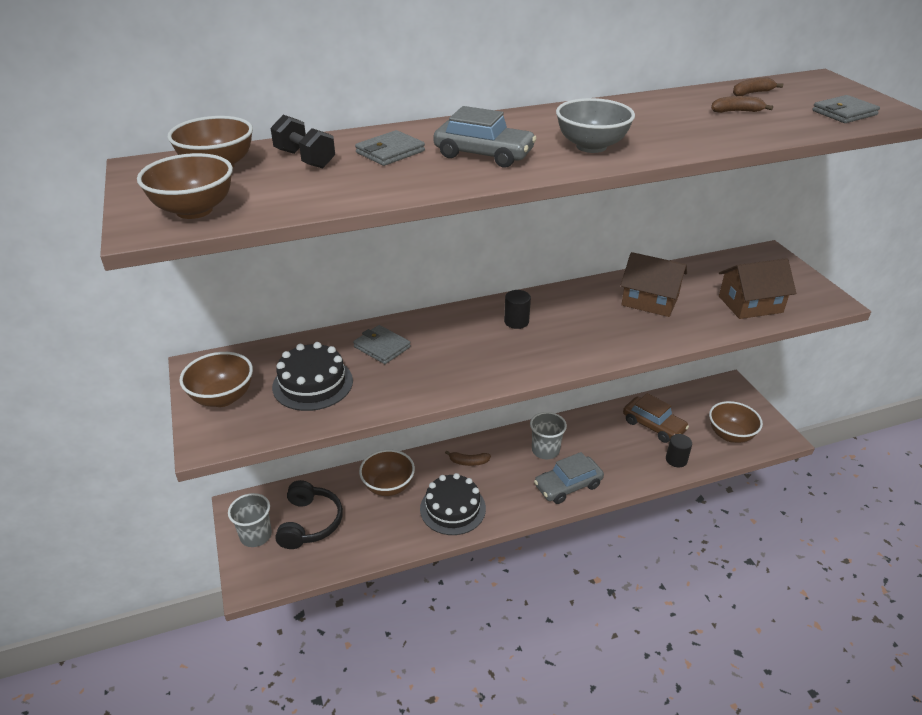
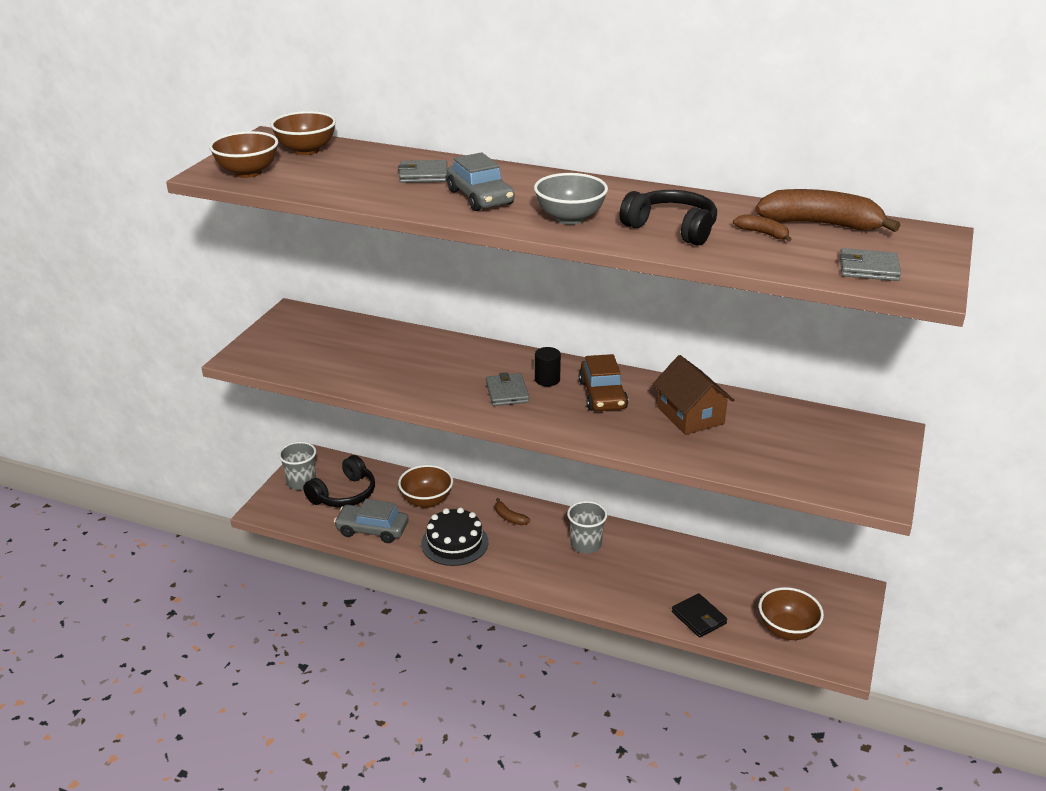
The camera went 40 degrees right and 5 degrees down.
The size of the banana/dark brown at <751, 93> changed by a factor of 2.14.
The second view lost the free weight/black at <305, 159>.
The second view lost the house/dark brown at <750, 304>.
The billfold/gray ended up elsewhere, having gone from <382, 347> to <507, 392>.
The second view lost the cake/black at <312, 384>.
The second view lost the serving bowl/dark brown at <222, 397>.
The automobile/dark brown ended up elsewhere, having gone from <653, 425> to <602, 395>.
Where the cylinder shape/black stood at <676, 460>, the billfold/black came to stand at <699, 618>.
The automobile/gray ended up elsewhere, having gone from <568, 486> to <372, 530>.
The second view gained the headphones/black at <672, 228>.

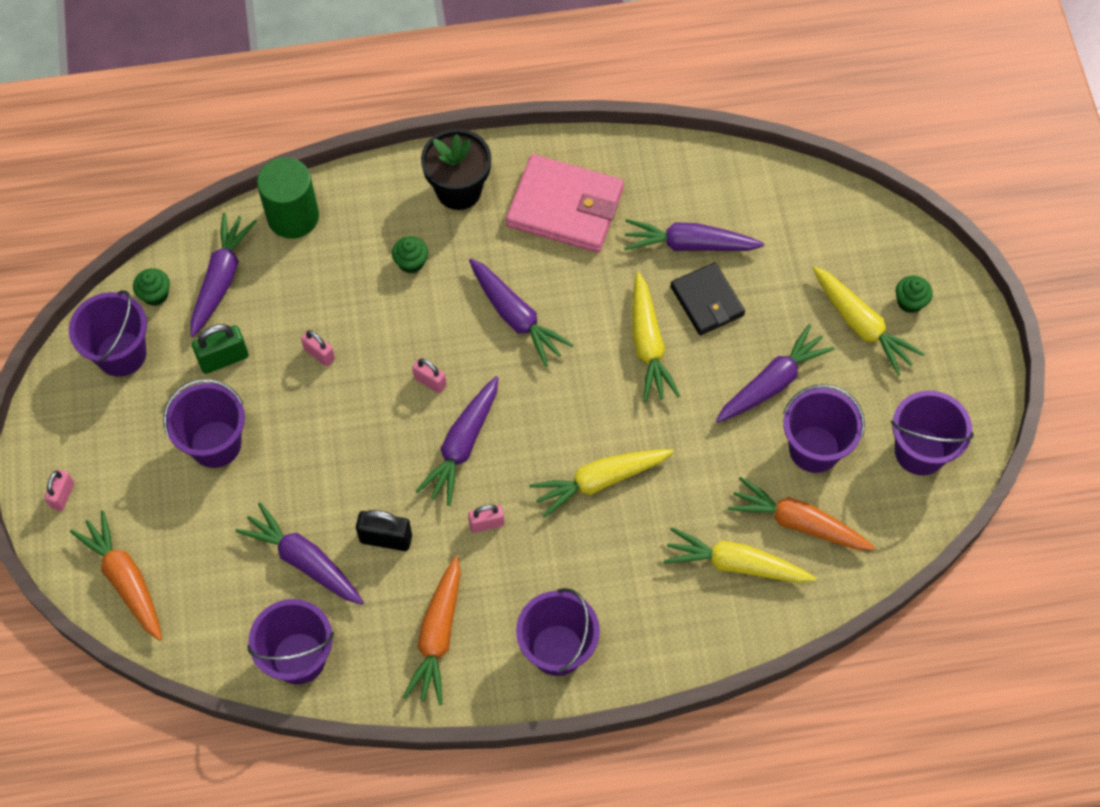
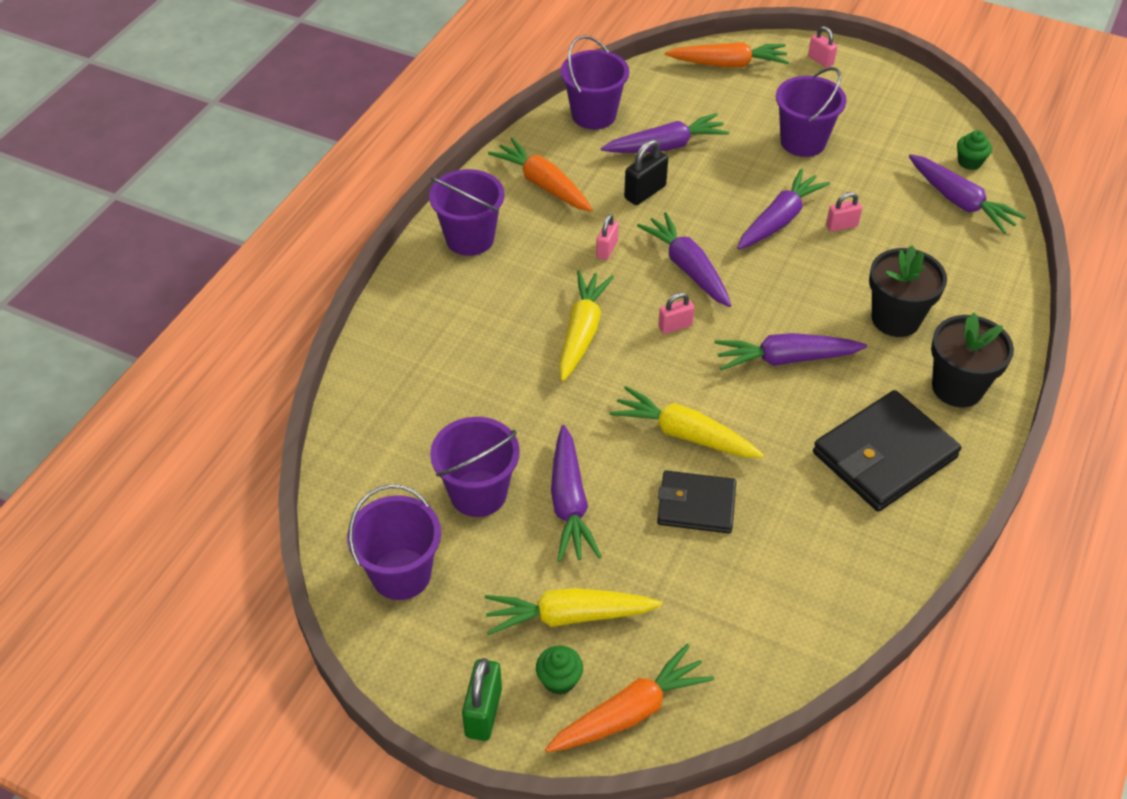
The camera went 125 degrees right and 15 degrees down.
What was the billfold/pink at <565, 207> turned into the billfold/black at <884, 455>.
The second view lost the cylinder shape/green at <293, 216>.
The carrot/violet ended up elsewhere, having gone from <690, 245> to <779, 220>.
Where the cupcake/green stood at <411, 262>, the flower pot/black came to stand at <895, 319>.
The second view lost the bucket/violet at <121, 354>.
The padlock/green ended up elsewhere, having gone from <223, 359> to <483, 712>.
The padlock/pink ended up elsewhere, having gone from <430, 382> to <675, 326>.
The carrot/orange-coloured ended up elsewhere, having gone from <799, 523> to <629, 712>.
The second view lost the carrot/yellow at <736, 564>.

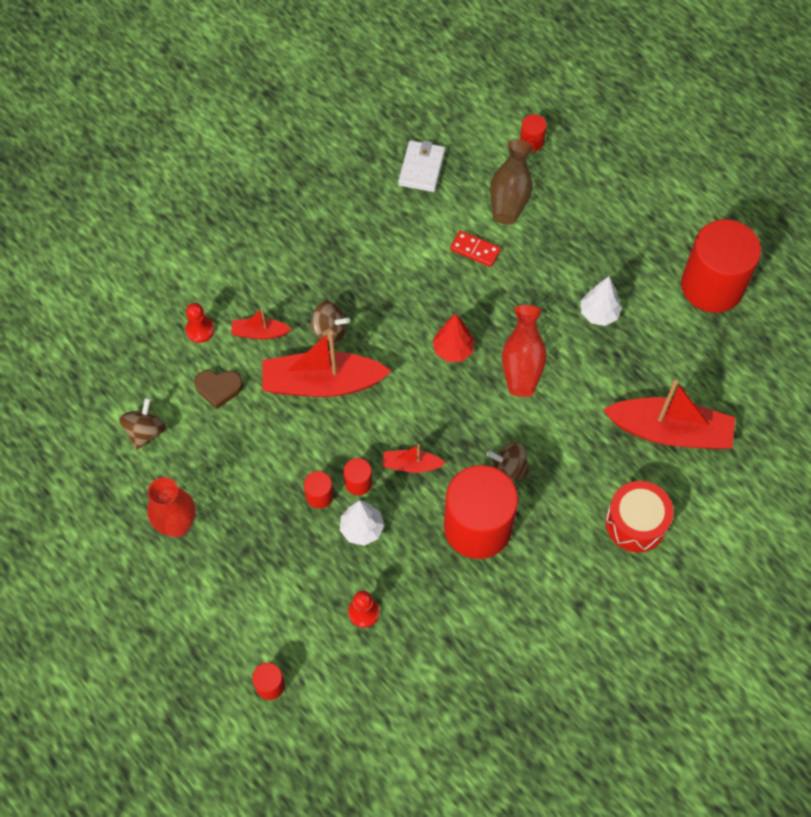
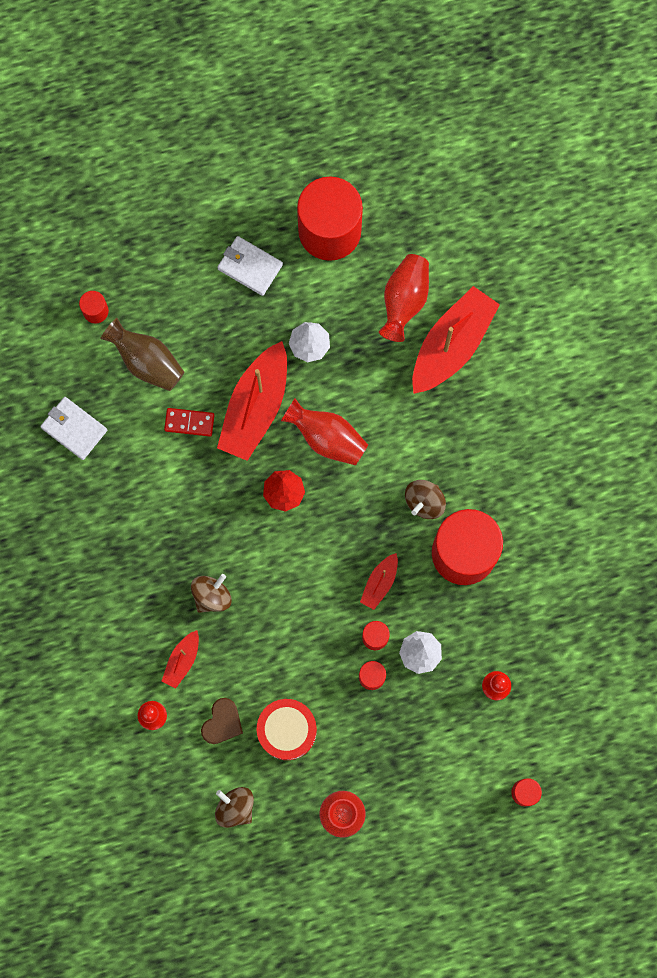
The camera went 65 degrees left and 15 degrees up.
The domino/crimson at <475, 250> ended up facing another way, 45 degrees clockwise from before.
The boat/crimson ended up elsewhere, having gone from <322, 383> to <255, 407>.
The drum/crimson ended up elsewhere, having gone from <635, 523> to <287, 730>.
The second view gained the billfold/pure white at <250, 267>.
The second view gained the vase/crimson at <404, 301>.

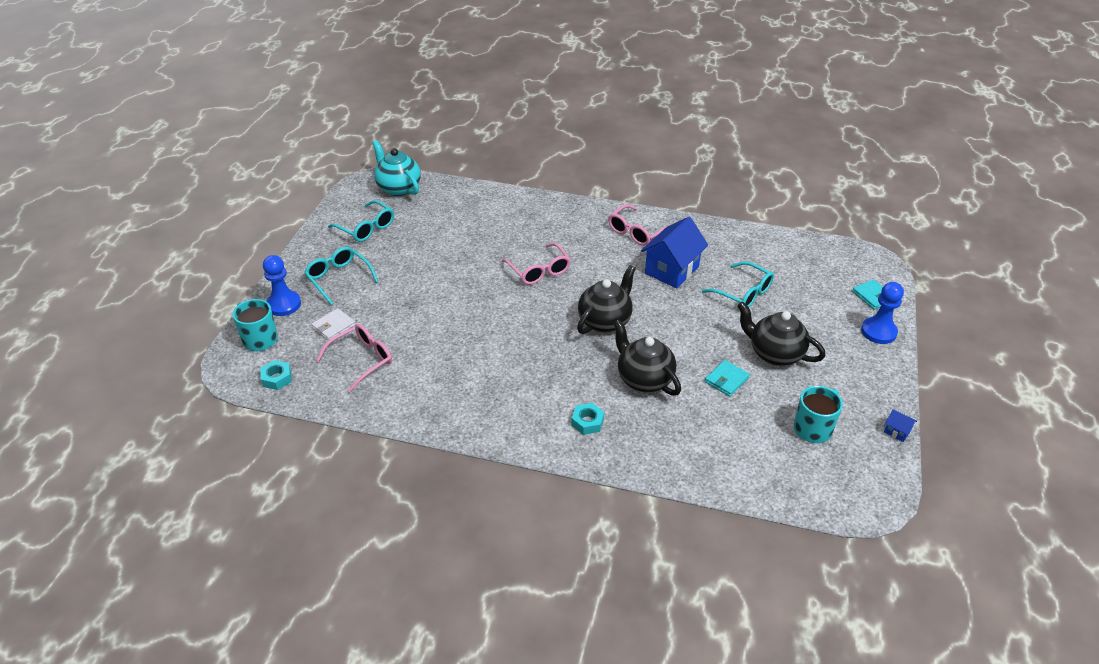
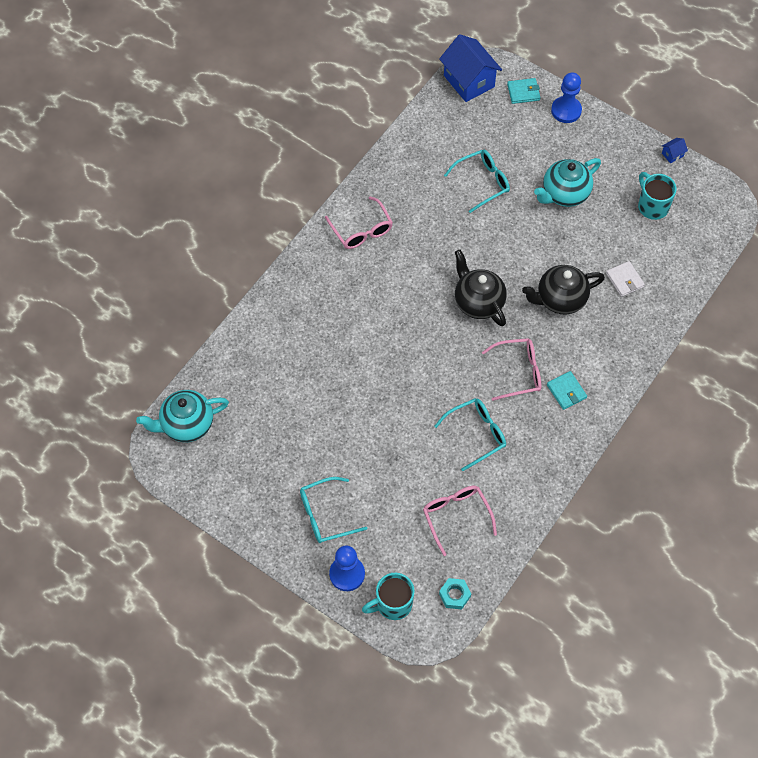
The camera went 70 degrees left and 20 degrees up.
The eyeglasses/teal ended up elsewhere, having gone from <366, 228> to <476, 434>.
The house/cobalt ended up elsewhere, having gone from <671, 270> to <469, 81>.
The eyeglasses/pink ended up elsewhere, having gone from <539, 271> to <518, 372>.
What was the teapot/black at <774, 353> turned into the teapot/teal at <564, 194>.
The billfold/pure white ended up elsewhere, having gone from <333, 326> to <624, 280>.
The billfold/teal ended up elsewhere, having gone from <726, 380> to <566, 391>.
The second view lost the hex nut/teal at <587, 422>.

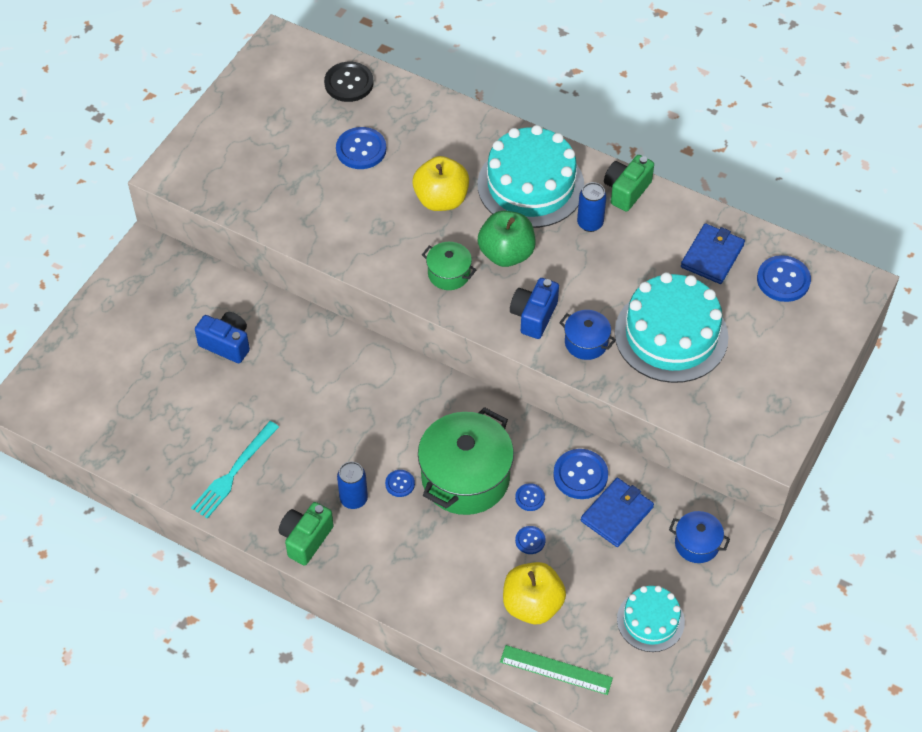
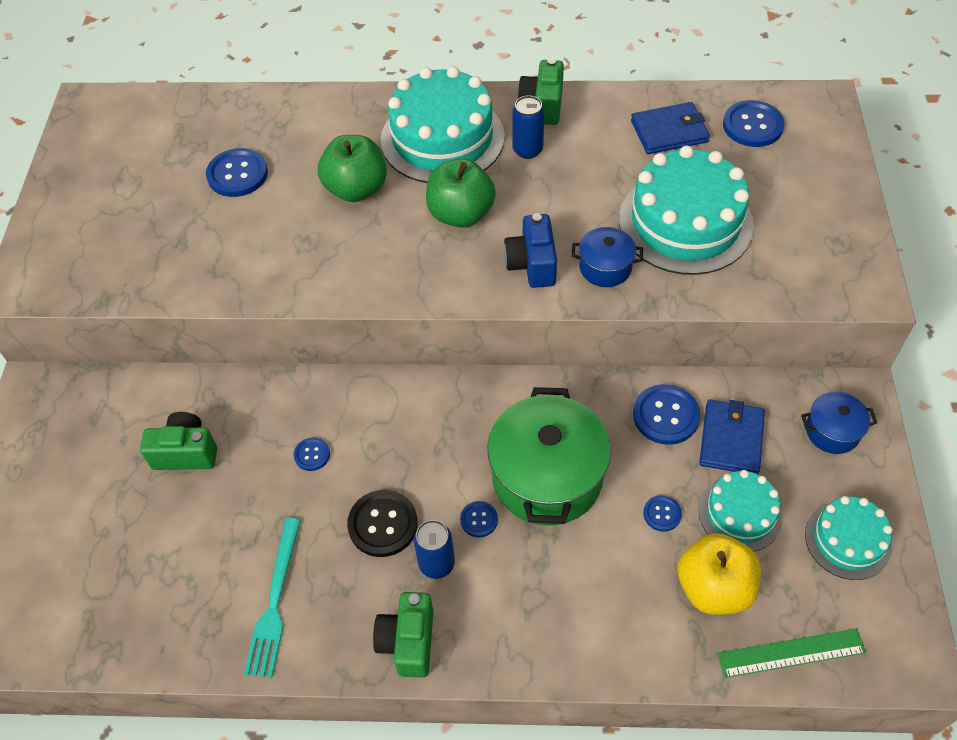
The camera went 25 degrees left and 0 degrees up.
The sewing button/black ended up elsewhere, having gone from <349, 83> to <383, 524>.
What was the apple fruit/yellow at <441, 199> turned into the apple fruit/green at <356, 189>.
The billfold/cobalt at <712, 256> ended up facing another way, 75 degrees clockwise from before.
The second view lost the stockpot/green at <449, 274>.
What was the compact camera/cobalt at <226, 344> turned into the compact camera/green at <186, 452>.
The sewing button/cobalt ended up elsewhere, having gone from <530, 498> to <312, 455>.
The second view gained the cake/teal at <740, 513>.

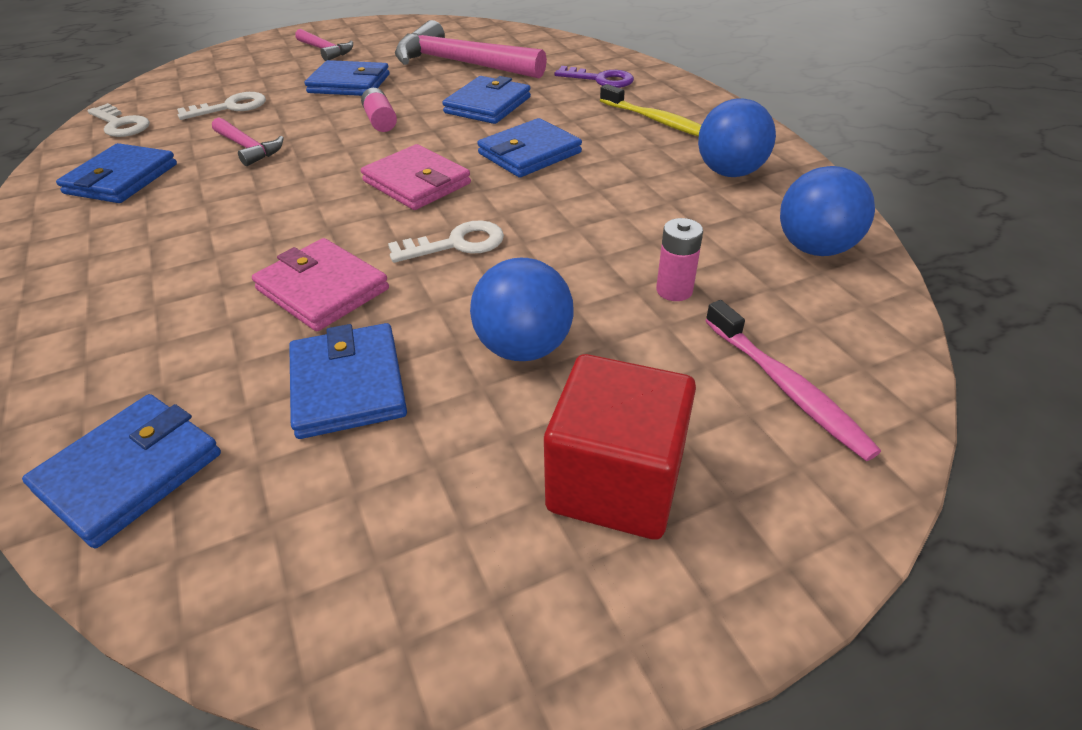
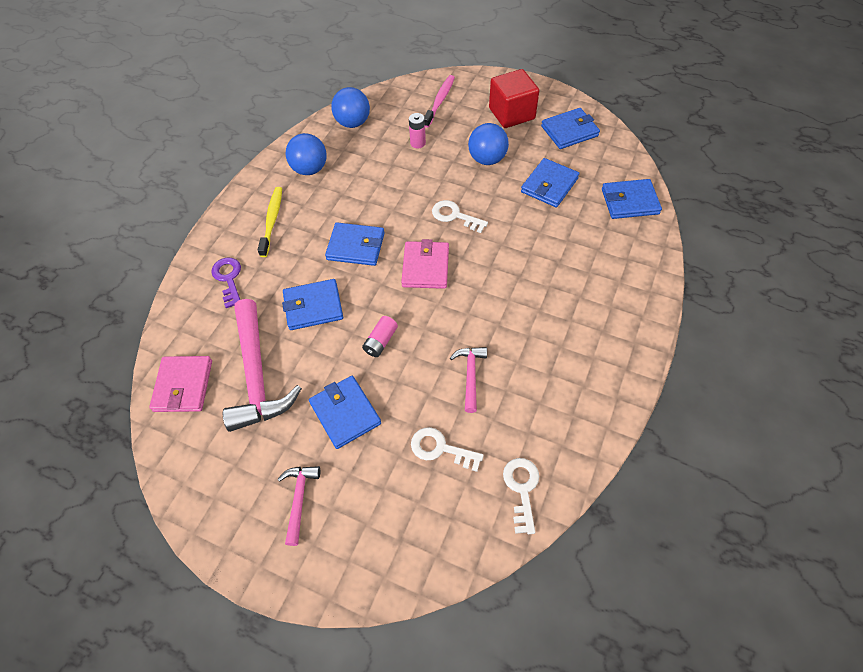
The camera went 130 degrees left and 15 degrees up.
The billfold/cobalt ended up elsewhere, having gone from <122, 179> to <569, 131>.
The billfold/pink ended up elsewhere, having gone from <322, 289> to <183, 386>.

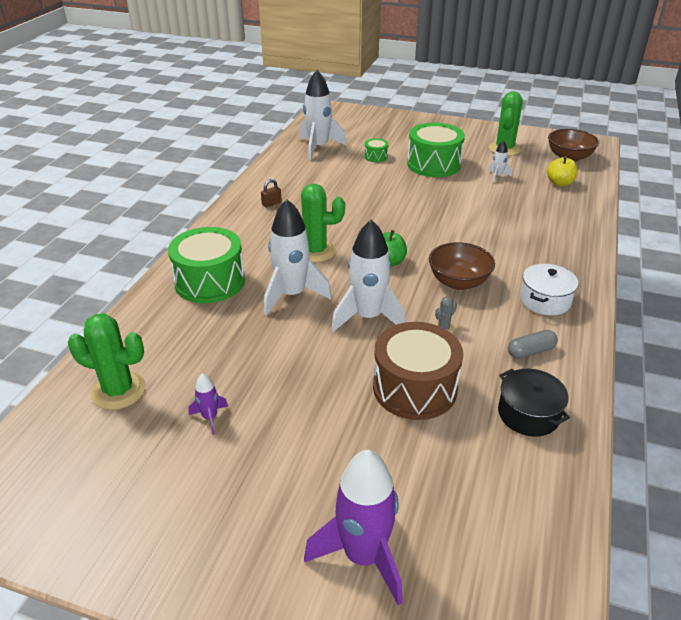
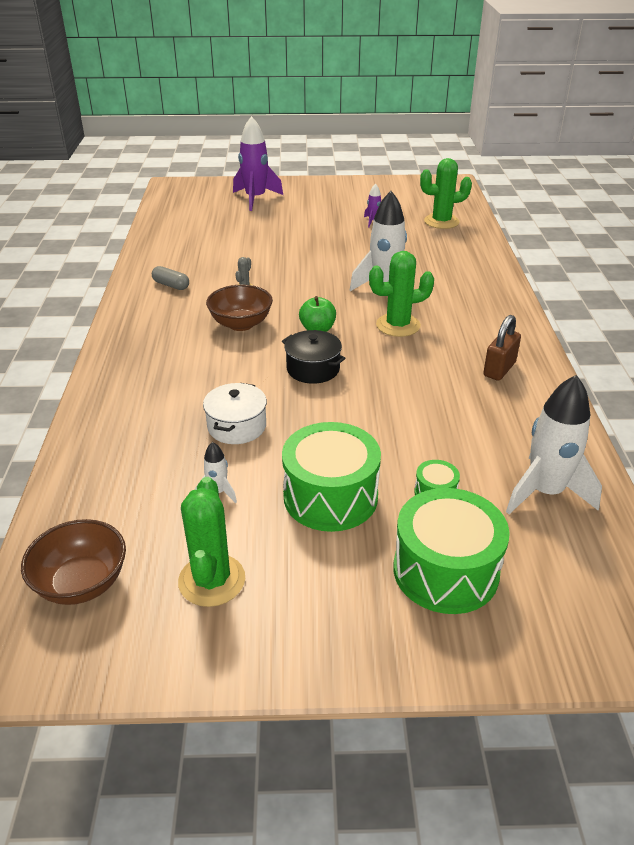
The camera went 160 degrees right and 0 degrees up.
The second view lost the apple fruit/yellow at <560, 183>.
The size of the padlock/dark brown at <271, 203> changed by a factor of 1.72.
The second view lost the toy rocket/pure white at <368, 317>.
The drum/green ended up elsewhere, having gone from <210, 281> to <445, 571>.
The stockpot/pure white ended up elsewhere, having gone from <545, 300> to <237, 426>.
The second view lost the drum/dark brown at <414, 388>.
The pill shape/gray at <530, 351> ended up facing another way, 75 degrees clockwise from before.
The stockpot/black ended up elsewhere, having gone from <528, 414> to <313, 369>.

